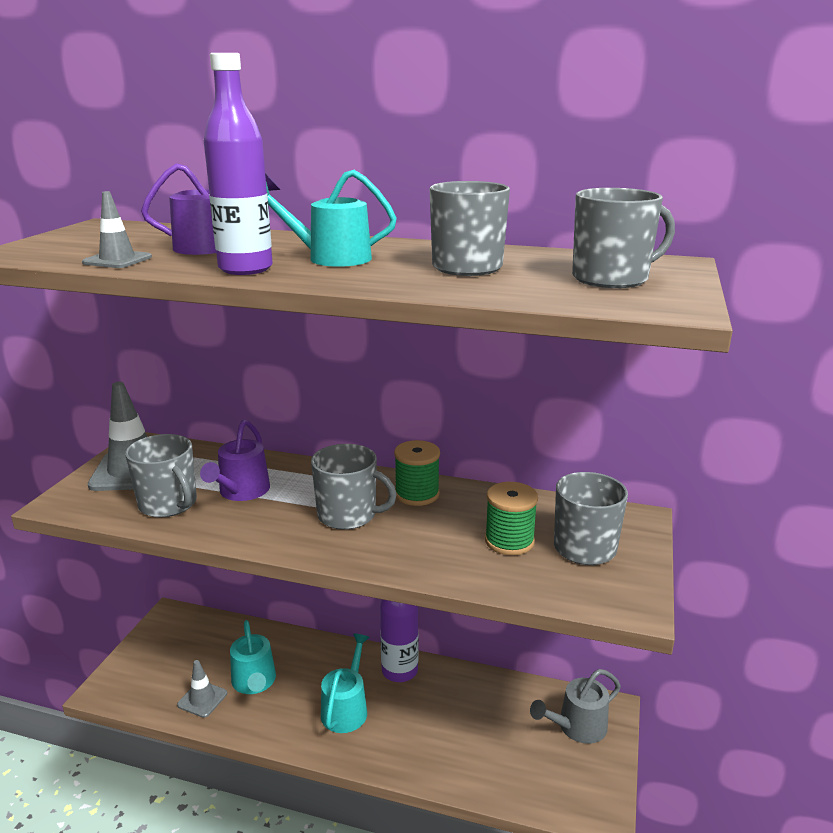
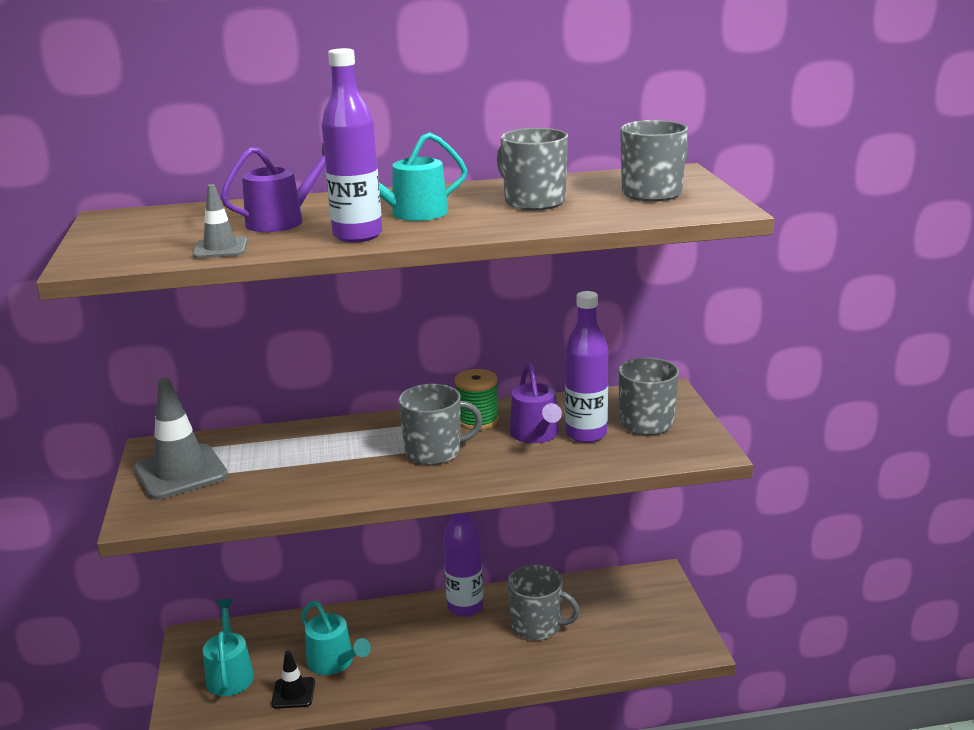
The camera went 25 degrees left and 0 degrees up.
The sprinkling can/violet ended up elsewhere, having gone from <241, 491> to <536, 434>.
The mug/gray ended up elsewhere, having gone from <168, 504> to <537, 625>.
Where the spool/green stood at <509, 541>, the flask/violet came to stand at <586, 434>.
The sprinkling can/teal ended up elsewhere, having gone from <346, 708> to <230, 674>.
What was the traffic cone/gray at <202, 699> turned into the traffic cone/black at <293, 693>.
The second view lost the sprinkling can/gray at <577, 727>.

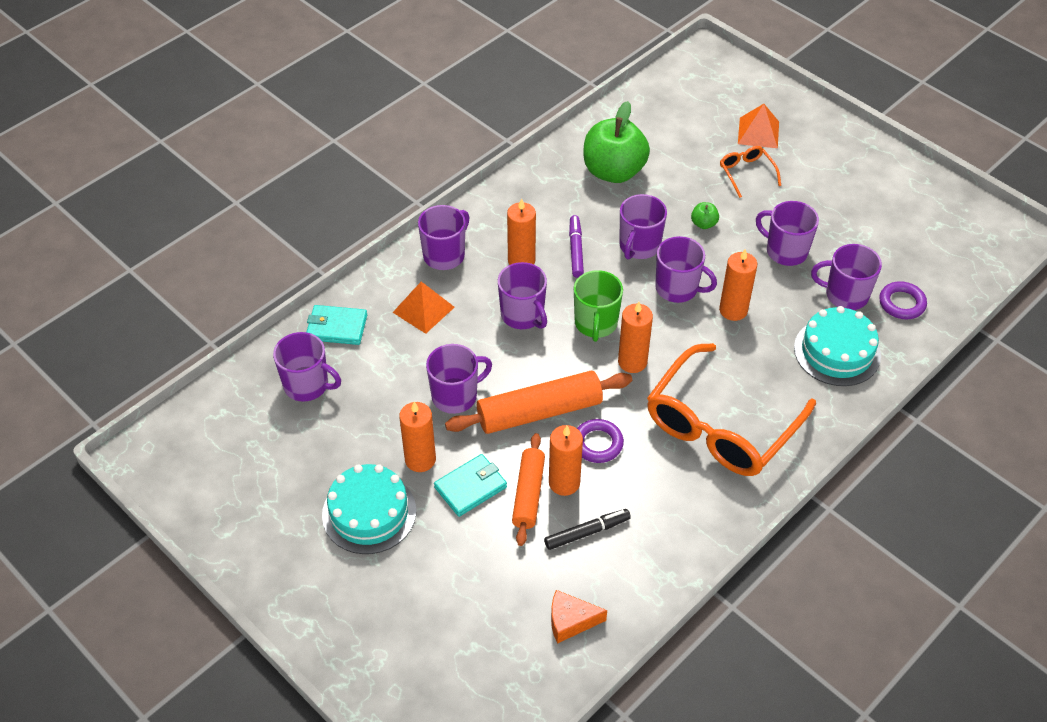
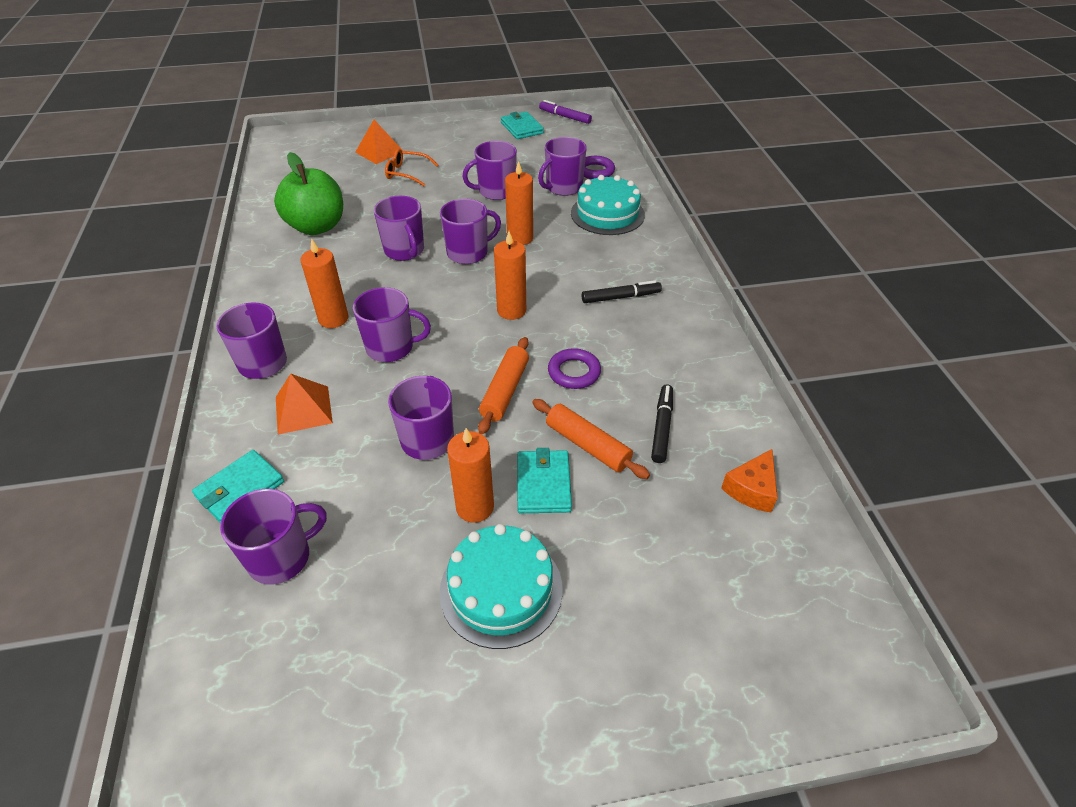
The camera went 55 degrees left and 5 degrees down.
The second view lost the apple fruit/green at <703, 224>.
The marker/violet ended up elsewhere, having gone from <576, 250> to <565, 117>.
The second view lost the mug/green at <595, 323>.
Where the eyeglasses/orange-coloured stood at <720, 426>, the marker/black came to stand at <620, 297>.
The size of the pastry roller/orange-coloured at <539, 412> changed by a factor of 0.64.
The second view lost the pillar candle/orange-coloured at <564, 483>.
The second view gained the billfold/teal at <521, 128>.

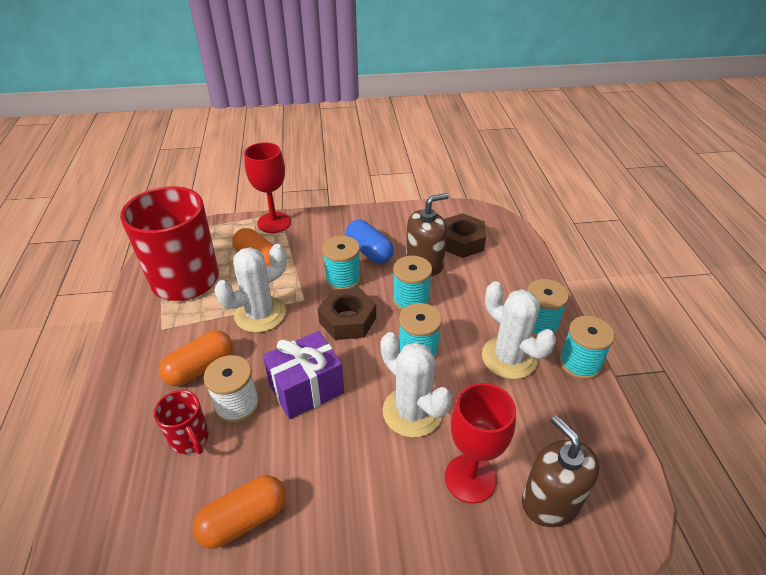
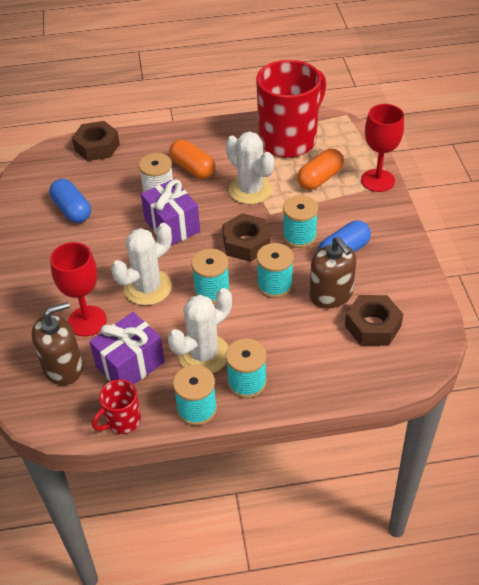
The camera went 90 degrees right and 5 degrees up.
The mug/crimson ended up elsewhere, having gone from <190, 439> to <122, 421>.
What was the pill shape/orange-coloured at <244, 520> turned into the pill shape/cobalt at <72, 210>.
The second view gained the hex nut/dark brown at <97, 147>.
The second view gained the present/violet at <130, 364>.

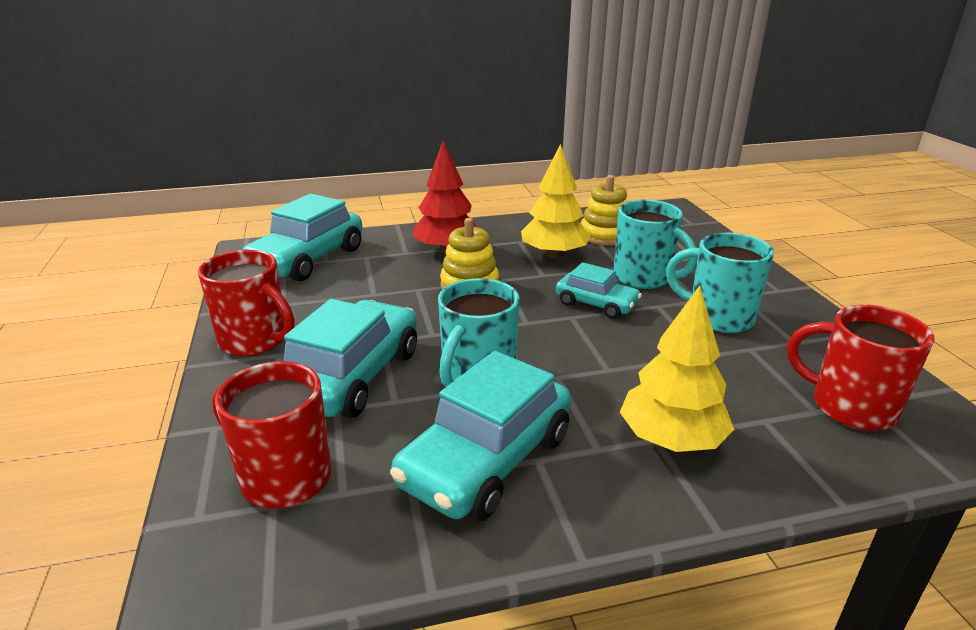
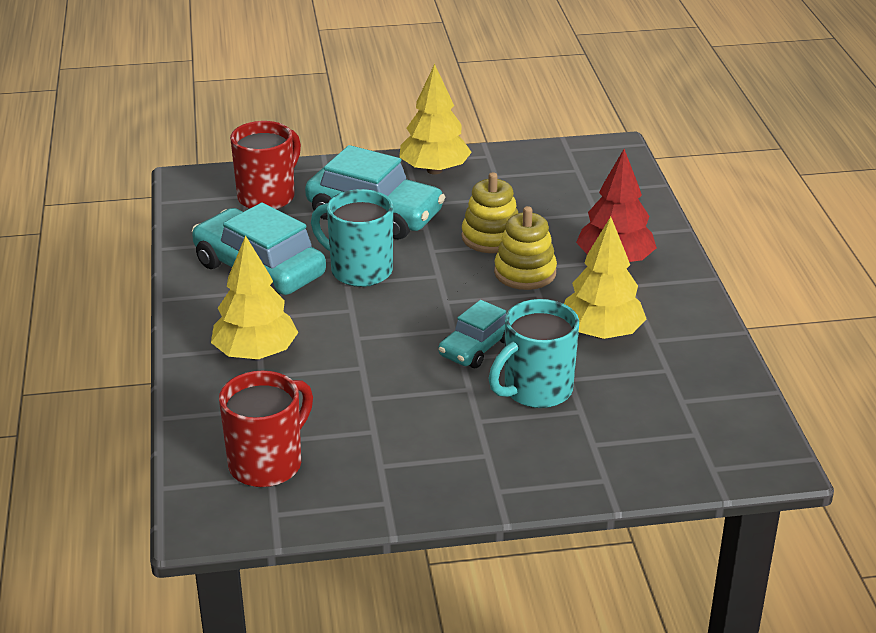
The camera went 95 degrees right and 5 degrees up.
The ring stacker/yellow ended up elsewhere, having gone from <604, 235> to <491, 237>.
The second view lost the automobile/teal at <308, 259>.
The second view lost the mug/teal at <718, 317>.
Where the mug/crimson stood at <255, 341>, the fir tree/yellow came to stand at <434, 170>.

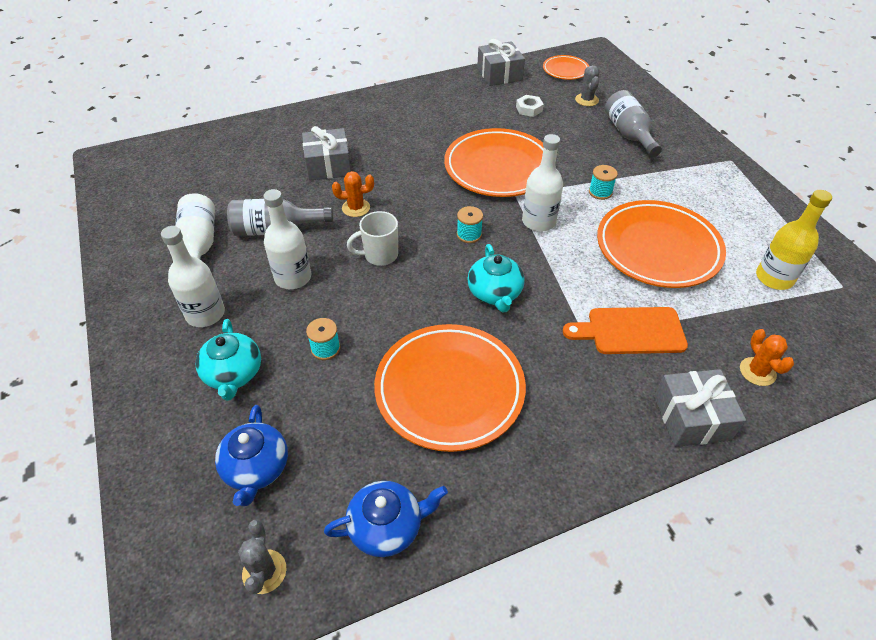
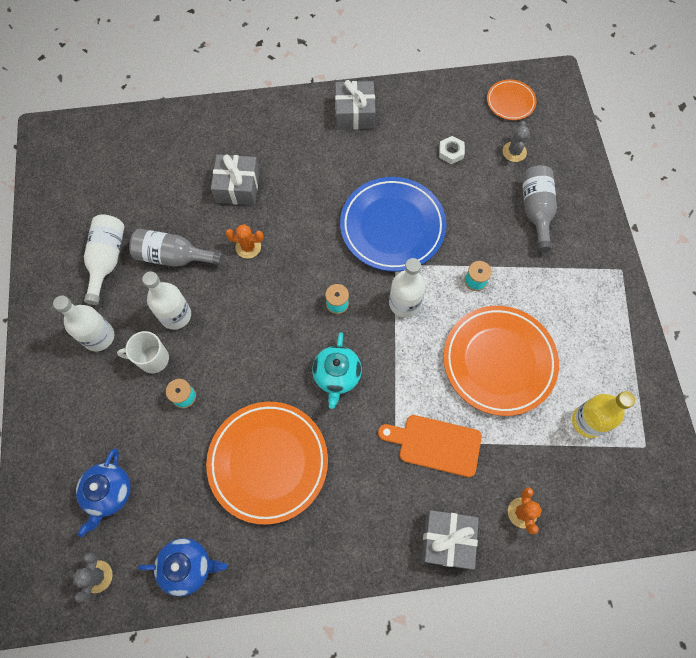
The camera went 15 degrees right and 20 degrees up.
The present/gray ended up elsewhere, having gone from <499, 74> to <354, 113>.
What was the dinner plate/orange-coloured at <498, 168> turned into the dinner plate/cobalt at <392, 227>.
The mug/pure white ended up elsewhere, having gone from <380, 255> to <152, 359>.
The second view lost the teapot/teal at <233, 374>.

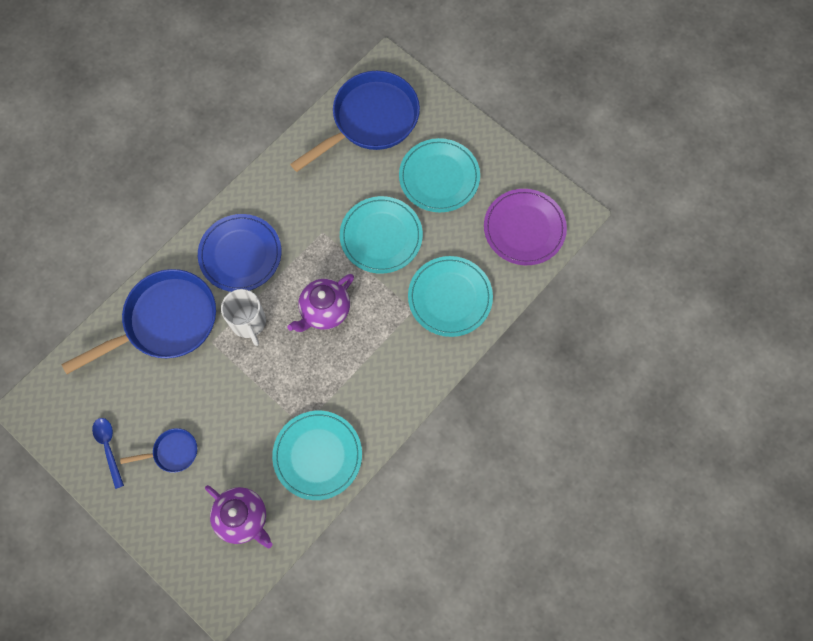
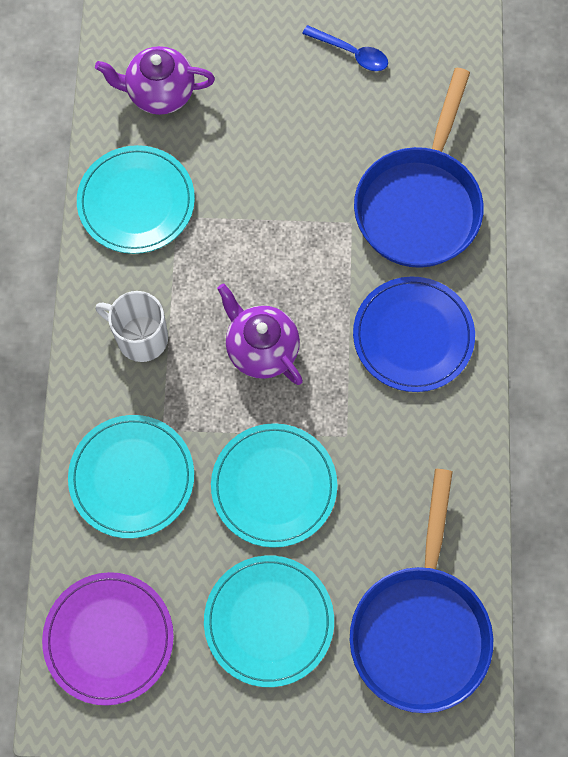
The camera went 140 degrees right and 0 degrees up.
The teapot/violet at <324, 311> ended up facing another way, 45 degrees counterclockwise from before.
The mug/pure white ended up elsewhere, having gone from <248, 323> to <140, 337>.
The second view lost the frying pan/cobalt at <172, 452>.

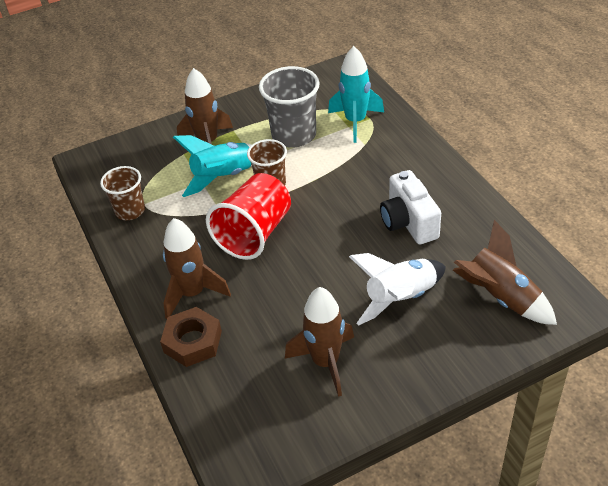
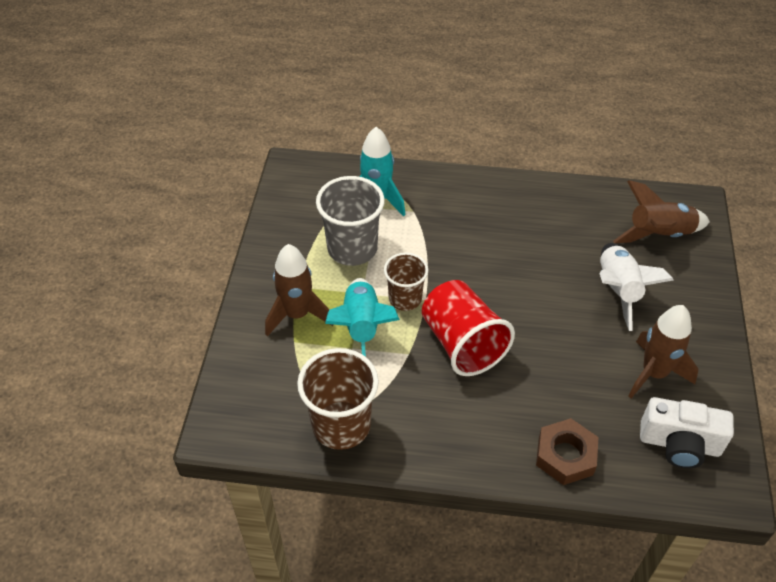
The camera went 60 degrees left and 5 degrees up.
The size of the beaker/dark brown at <130, 211> changed by a factor of 1.58.
The compact camera/pure white ended up elsewhere, having gone from <408, 222> to <679, 444>.
The second view lost the toy rocket/dark brown at <193, 293>.

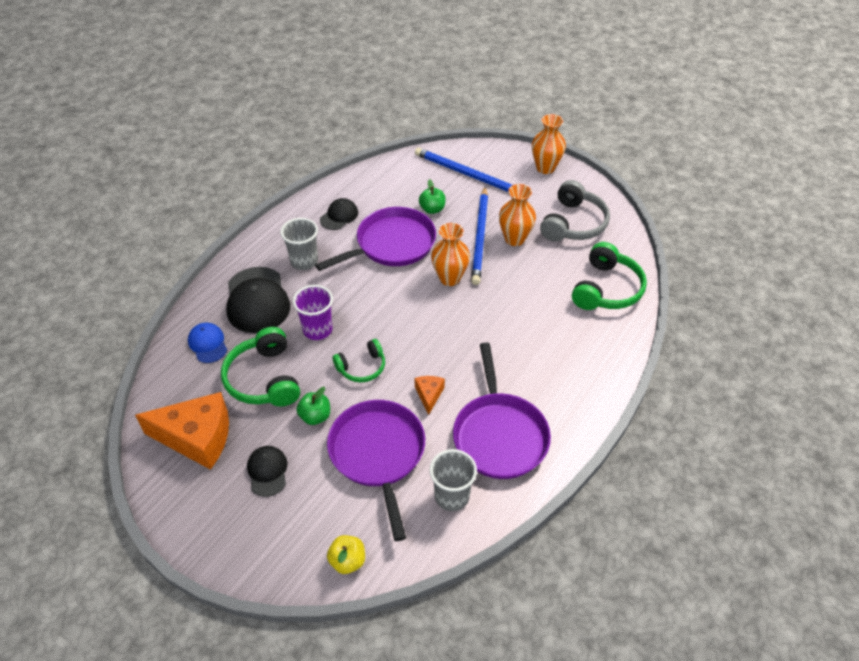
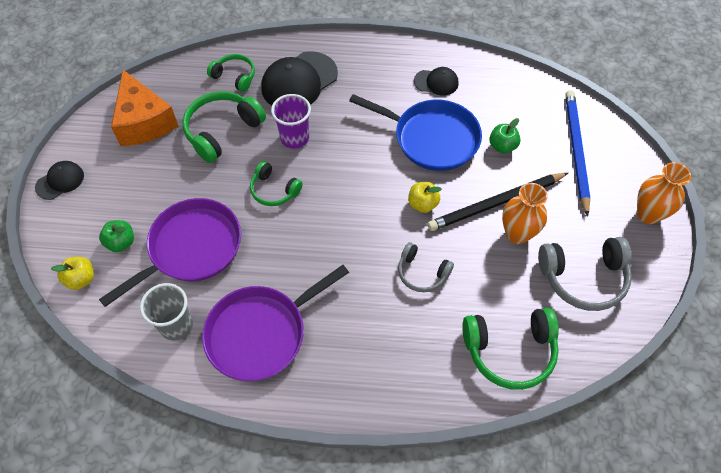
The camera went 60 degrees right and 10 degrees up.
What was the lead pencil/cobalt at <480, 237> turned into the lead pencil/black at <495, 203>.
What was the frying pan/violet at <392, 244> turned into the frying pan/cobalt at <432, 138>.
The second view lost the beaker/gray at <304, 261>.
Where the vase/orange-coloured stood at <449, 278>, the apple fruit/yellow came to stand at <422, 204>.
Where the baseball cap/cobalt stood at <208, 344>, the headphones/green came to stand at <235, 77>.
The second view lost the piece of cheese/orange-coloured at <429, 395>.
The apple fruit/green ended up elsewhere, having gone from <315, 416> to <121, 242>.
The baseball cap/black ended up elsewhere, having gone from <267, 471> to <60, 181>.
The second view gained the headphones/gray at <422, 273>.

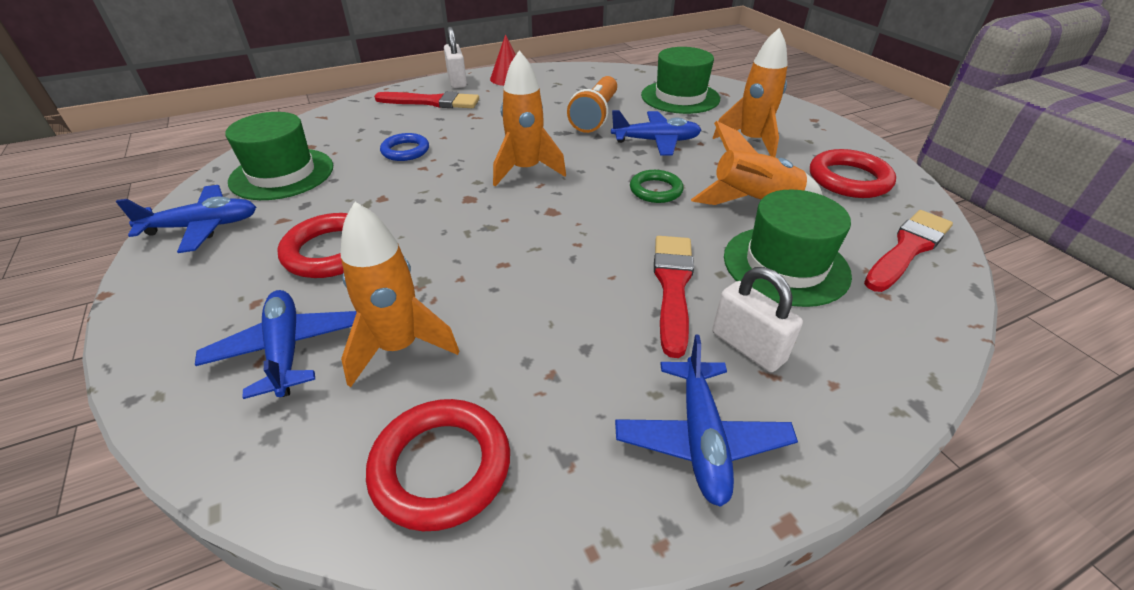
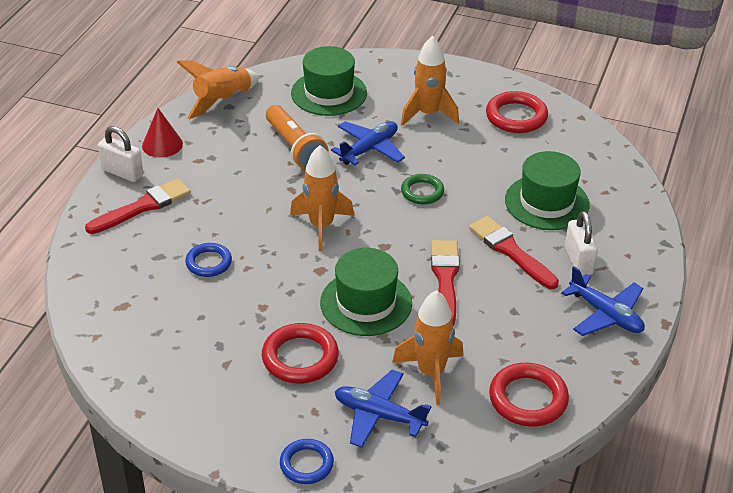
The camera went 45 degrees left and 0 degrees up.
The tall hat/green ended up elsewhere, having gone from <282, 174> to <366, 303>.
The toy rocket/orange-coloured ended up elsewhere, having gone from <753, 202> to <223, 101>.
The second view lost the aeroplane/cobalt at <203, 227>.
The paint brush/crimson ended up elsewhere, having gone from <908, 249> to <445, 279>.
The padlock/pure white at <747, 347> ended up facing another way, 75 degrees clockwise from before.
The second view gained the torus/cobalt at <306, 464>.

